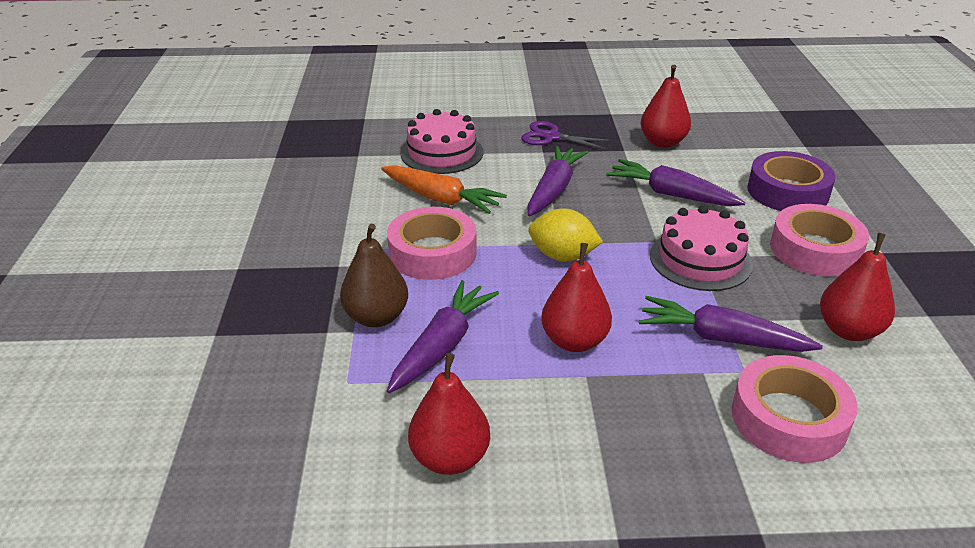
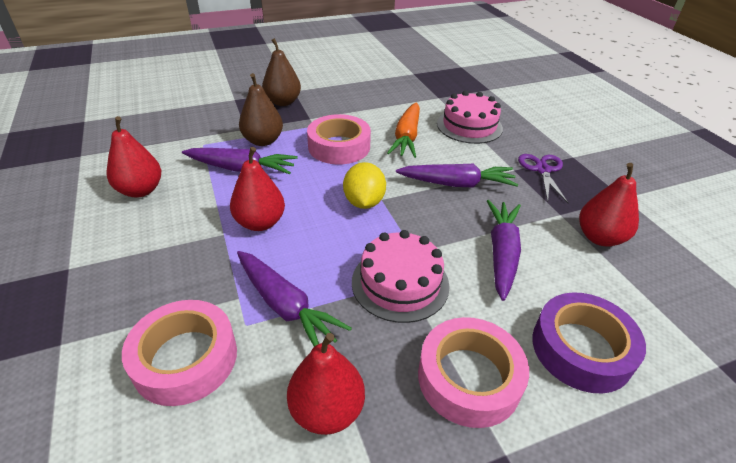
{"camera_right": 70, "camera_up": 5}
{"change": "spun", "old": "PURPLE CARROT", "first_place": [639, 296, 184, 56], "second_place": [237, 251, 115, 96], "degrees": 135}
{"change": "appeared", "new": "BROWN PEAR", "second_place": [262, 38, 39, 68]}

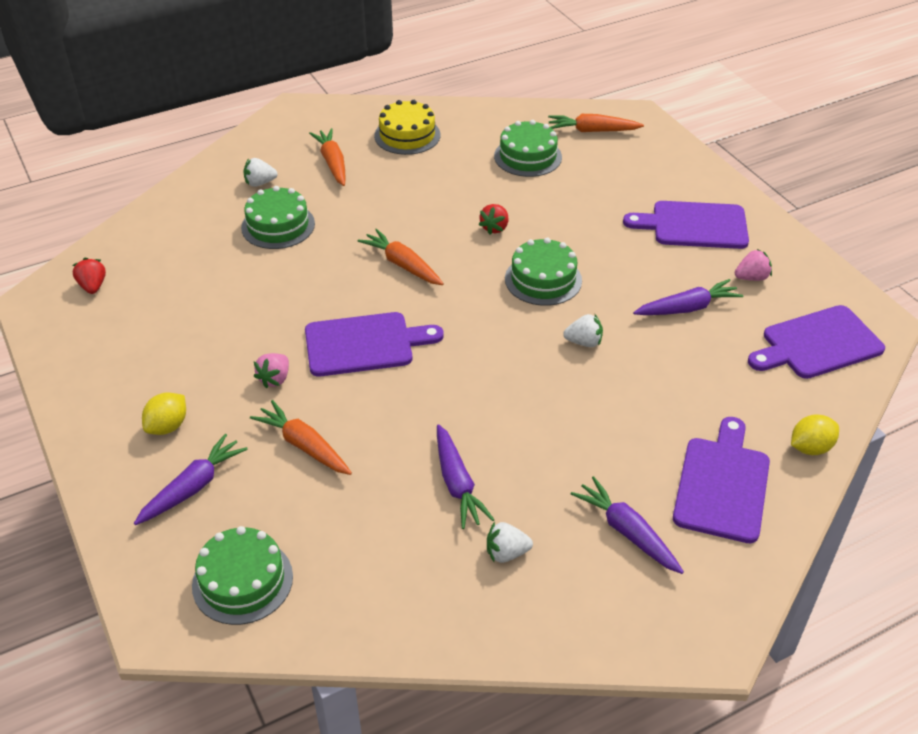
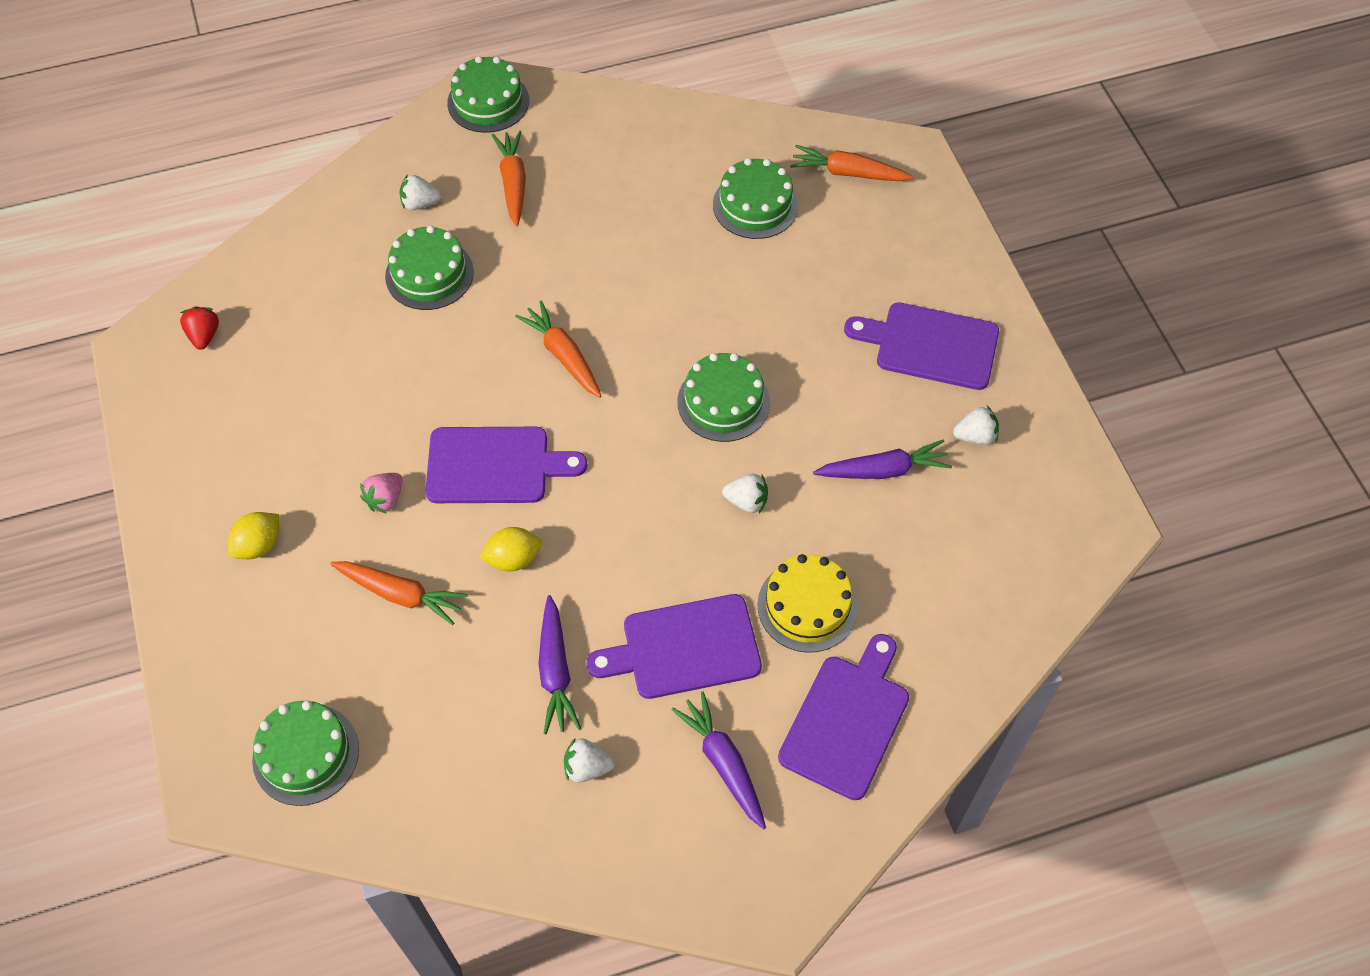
{"camera_right": 10, "camera_up": 15}
{"change": "relocated", "old": "YELLOW CAKE", "first_place": [374, 100, 67, 55], "second_place": [757, 554, 101, 99]}
{"change": "missing", "old": "RED STRAWBERRY", "first_place": [479, 204, 29, 31]}
{"change": "colour", "old": "PINK STRAWBERRY", "new": "WHITE STRAWBERRY", "first_place": [735, 249, 37, 32], "second_place": [953, 406, 46, 39]}
{"change": "relocated", "old": "PURPLE CUTTING BOARD", "first_place": [748, 305, 137, 74], "second_place": [587, 594, 175, 105]}
{"change": "spun", "old": "ORANGE CARROT", "first_place": [250, 400, 102, 75], "second_place": [330, 561, 137, 64], "degrees": 150}
{"change": "relocated", "old": "YELLOW LEMON", "first_place": [791, 414, 48, 41], "second_place": [479, 527, 63, 44]}
{"change": "missing", "old": "PURPLE CARROT", "first_place": [134, 434, 114, 91]}
{"change": "appeared", "new": "GREEN CAKE", "second_place": [447, 56, 82, 77]}

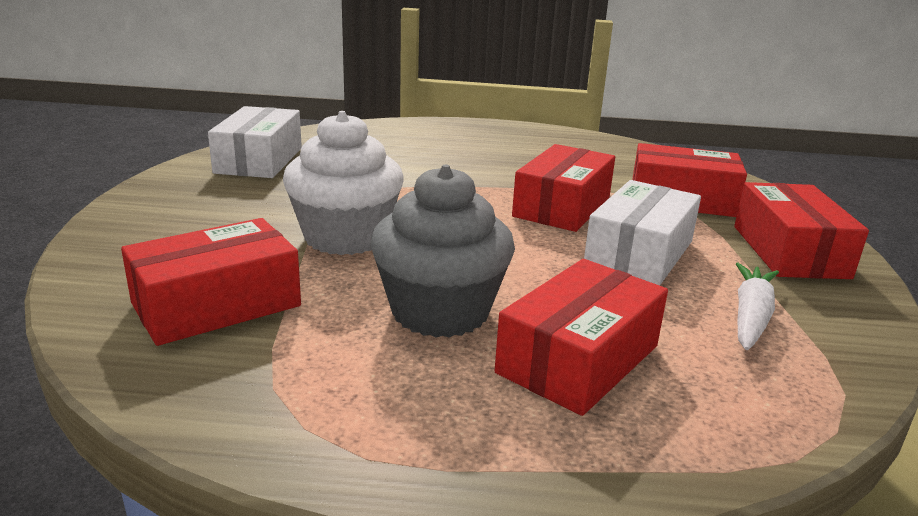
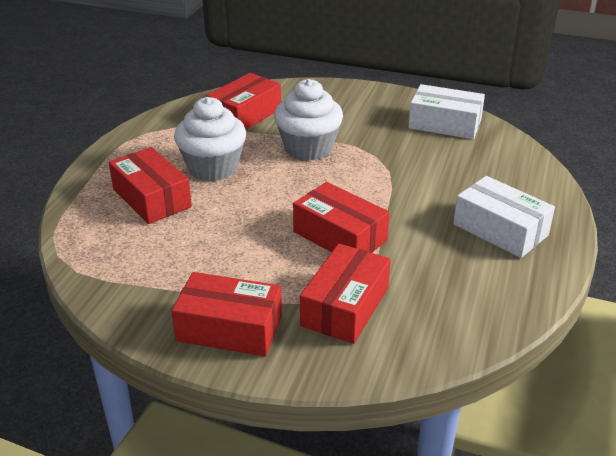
{"camera_right": 105, "camera_up": 10}
{"change": "colour", "old": "GREY CUPCAKE", "new": "WHITE CUPCAKE", "first_place": [370, 165, 145, 173], "second_place": [174, 97, 72, 84]}
{"change": "relocated", "old": "WHITE BOX", "first_place": [584, 180, 117, 106], "second_place": [453, 176, 102, 82]}
{"change": "spun", "old": "RED BOX", "first_place": [121, 218, 180, 128], "second_place": [206, 73, 75, 57], "degrees": 60}
{"change": "missing", "old": "WHITE CARROT", "first_place": [736, 263, 43, 87]}

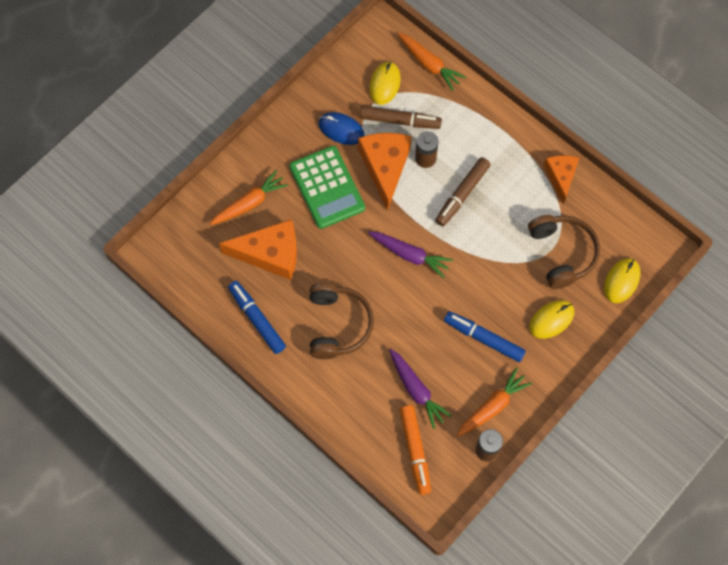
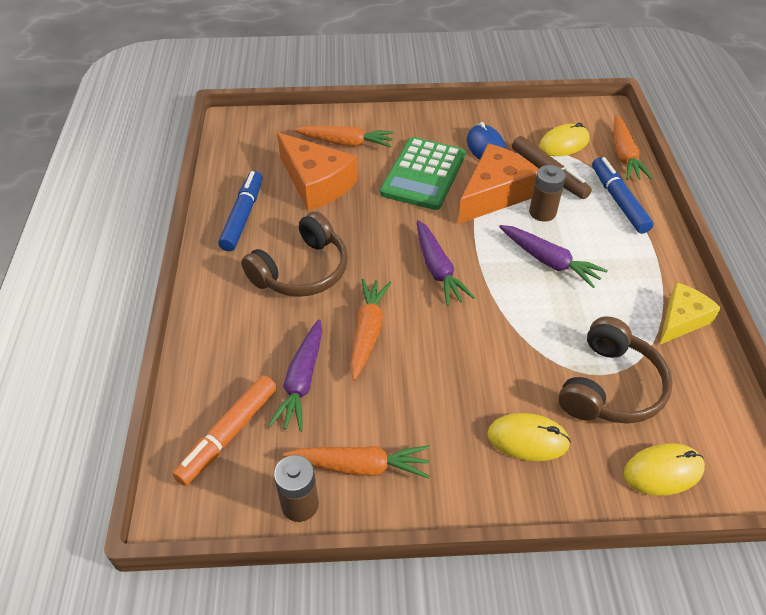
{"camera_right": 45, "camera_up": -20}
{"change": "colour", "old": "ORANGE CHEESE", "new": "YELLOW CHEESE", "first_place": [544, 155, 35, 49], "second_place": [659, 282, 62, 63]}
{"change": "exchanged", "old": "BROWN MARKER", "new": "PURPLE CARROT", "first_place": [435, 157, 56, 69], "second_place": [499, 225, 109, 63]}
{"change": "relocated", "old": "BLUE MARKER", "first_place": [444, 311, 82, 51], "second_place": [592, 157, 62, 77]}
{"change": "appeared", "new": "ORANGE CARROT", "second_place": [350, 279, 41, 102]}

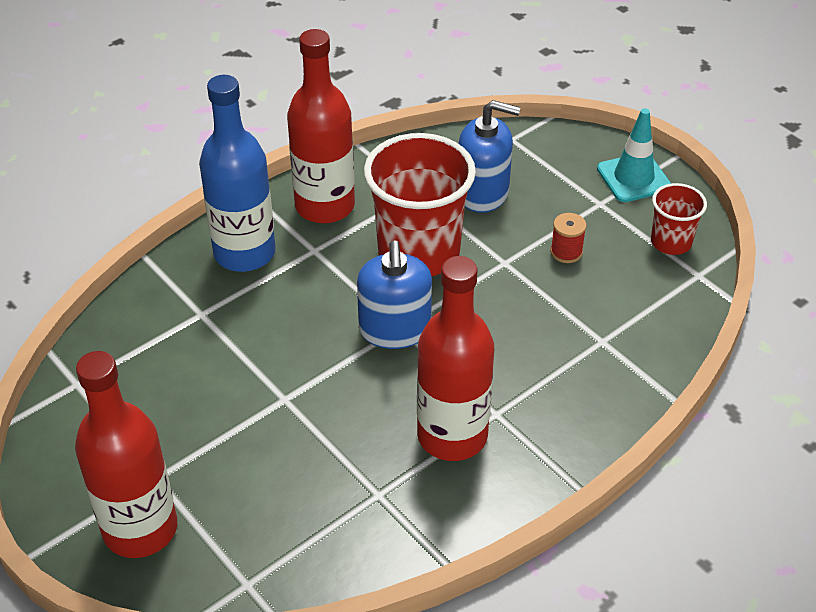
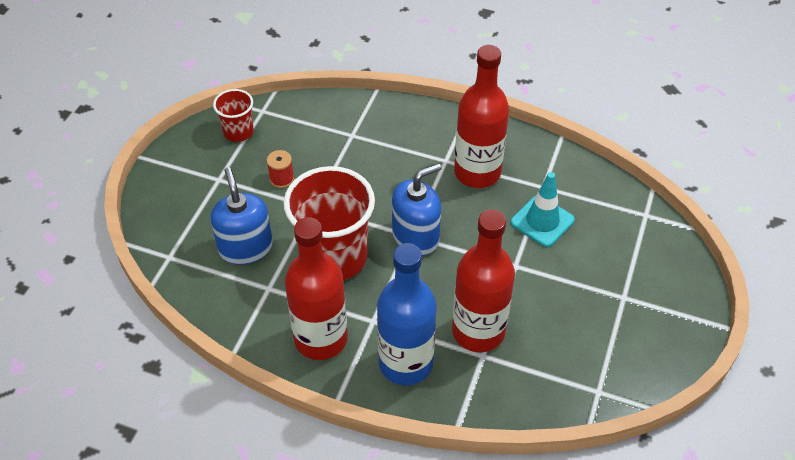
{"camera_right": -120, "camera_up": 5}
{"change": "relocated", "old": "TURQUOISE TRAFFIC CONE", "first_place": [597, 108, 74, 94], "second_place": [511, 172, 64, 75]}
{"change": "relocated", "old": "RED BOTTLE", "first_place": [75, 351, 102, 207], "second_place": [452, 209, 63, 143]}

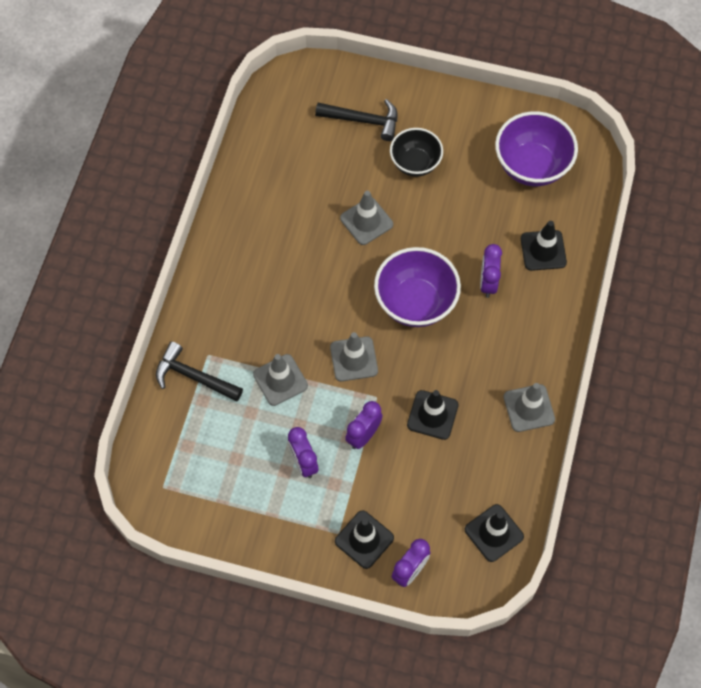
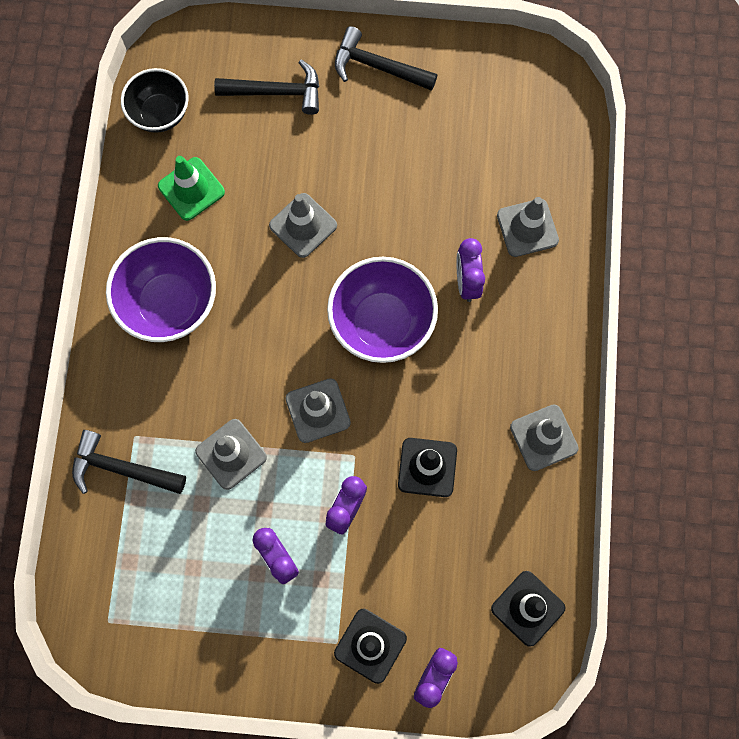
{"camera_right": -10, "camera_up": 10}
{"change": "relocated", "old": "PURPLE BOWL", "first_place": [495, 111, 83, 75], "second_place": [106, 237, 110, 105]}
{"change": "relocated", "old": "BLACK BOWL", "first_place": [390, 128, 53, 49], "second_place": [121, 68, 68, 65]}
{"change": "colour", "old": "BLACK TRAFFIC CONE", "new": "GREY TRAFFIC CONE", "first_place": [521, 221, 46, 50], "second_place": [497, 197, 62, 60]}
{"change": "appeared", "new": "BLACK HAMMER", "second_place": [335, 26, 102, 65]}
{"change": "appeared", "new": "GREEN TRAFFIC CONE", "second_place": [158, 156, 67, 65]}

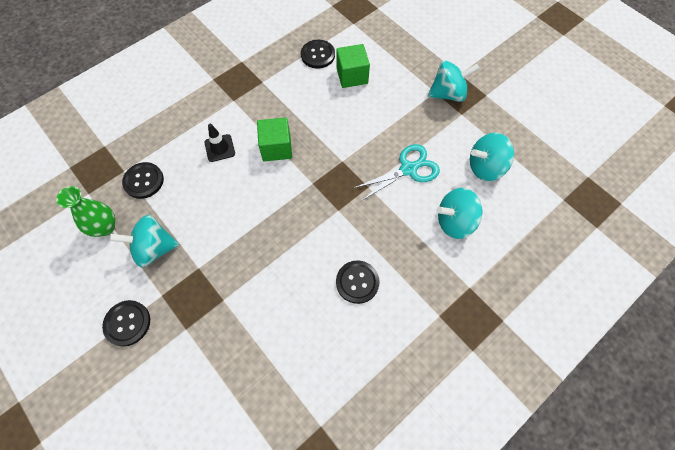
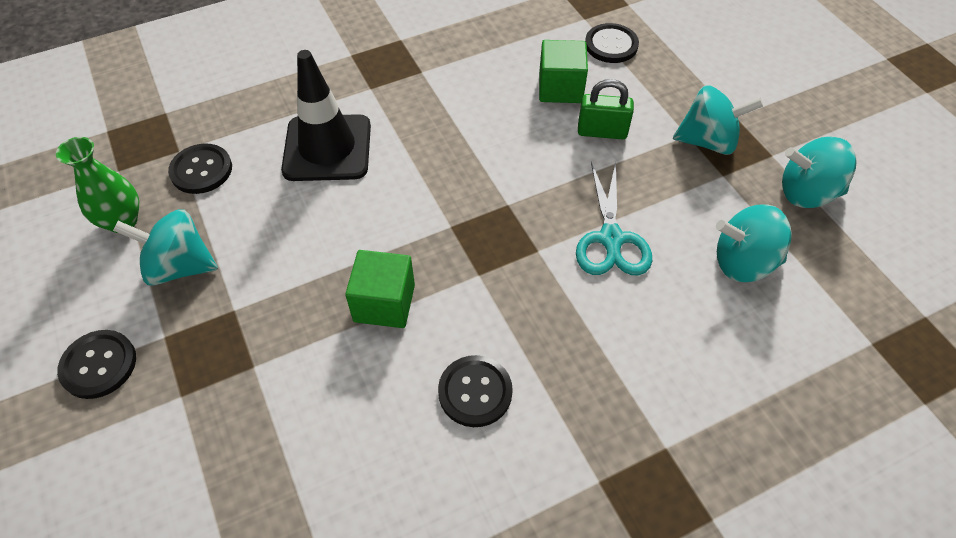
{"camera_right": 15, "camera_up": -10}
{"change": "relocated", "old": "BLACK BUTTON", "first_place": [301, 40, 34, 29], "second_place": [585, 23, 54, 40]}
{"change": "relocated", "old": "GREEN CUBE", "first_place": [257, 117, 35, 44], "second_place": [345, 250, 70, 78]}
{"change": "size", "old": "BLACK TRAFFIC CONE", "first_place": [204, 123, 31, 39], "second_place": [281, 50, 90, 131], "factor": 1.97}
{"change": "spun", "old": "TURQUOISE SCISSORS", "first_place": [354, 144, 86, 57], "second_place": [576, 162, 76, 113], "degrees": 105}
{"change": "relocated", "old": "TURQUOISE SPINNING TOP", "first_place": [437, 188, 46, 51], "second_place": [782, 137, 75, 71]}
{"change": "appeared", "new": "GREEN PADLOCK", "second_place": [578, 79, 56, 60]}

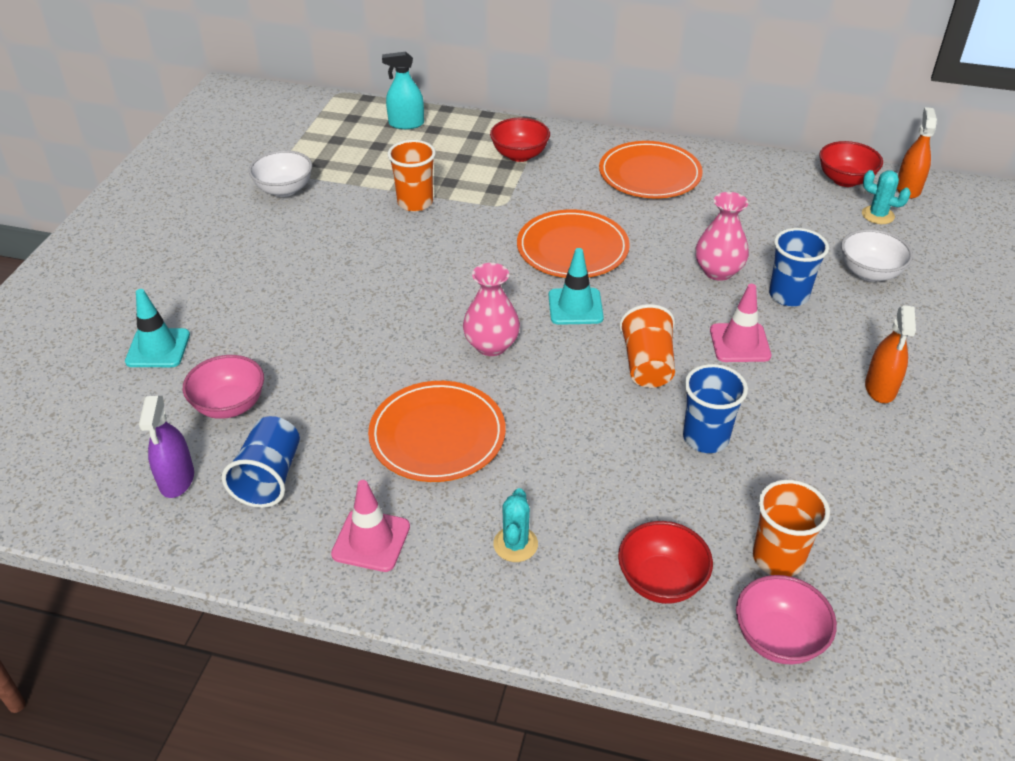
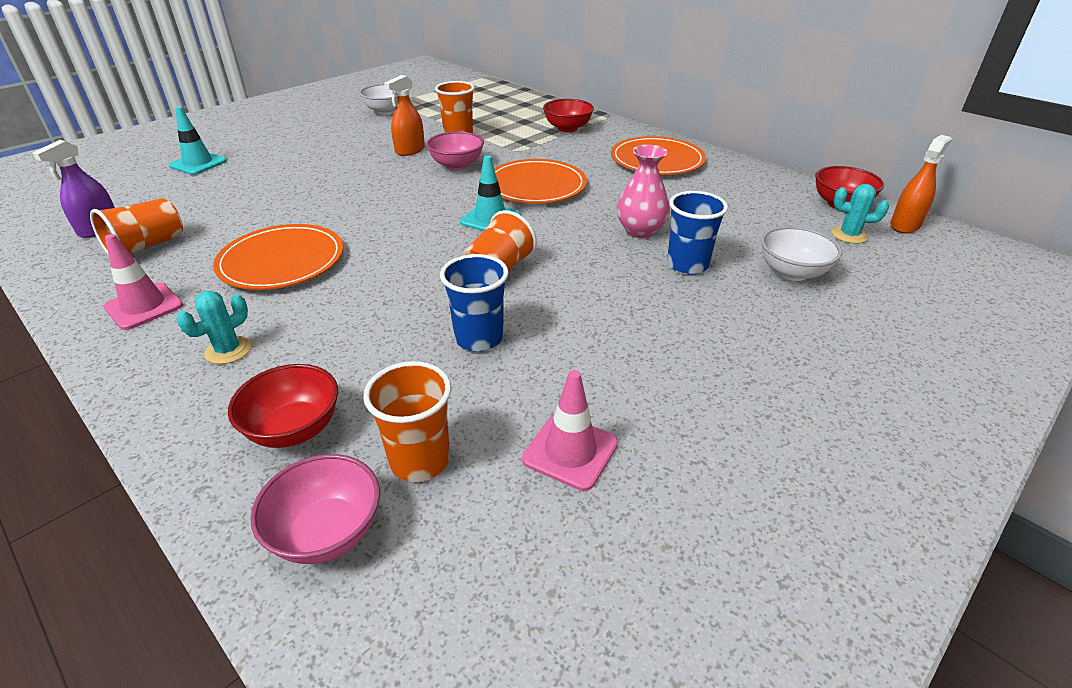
{"camera_right": 30, "camera_up": -5}
{"change": "missing", "old": "TURQUOISE SPRAY BOTTLE", "first_place": [382, 52, 42, 77]}
{"change": "spun", "old": "TURQUOISE CACTUS", "first_place": [862, 170, 49, 54], "second_place": [832, 184, 57, 60], "degrees": -45}
{"change": "missing", "old": "PINK VASE", "first_place": [463, 263, 57, 93]}
{"change": "relocated", "old": "PINK TRAFFIC CONE", "first_place": [710, 284, 61, 78], "second_place": [522, 370, 96, 121]}
{"change": "relocated", "old": "ORANGE SPRAY BOTTLE", "first_place": [865, 305, 51, 98], "second_place": [384, 75, 41, 81]}
{"change": "relocated", "old": "PINK BOWL", "first_place": [183, 355, 81, 64], "second_place": [426, 132, 58, 38]}
{"change": "colour", "old": "BLUE CUP", "new": "ORANGE CUP", "first_place": [222, 416, 78, 92], "second_place": [90, 198, 93, 56]}

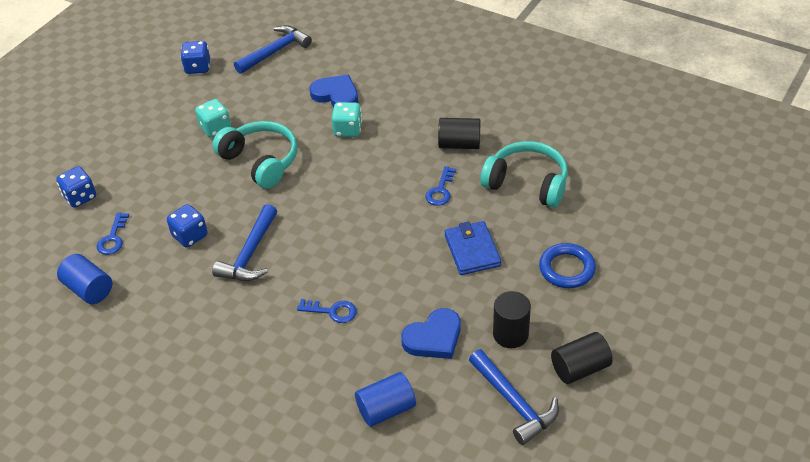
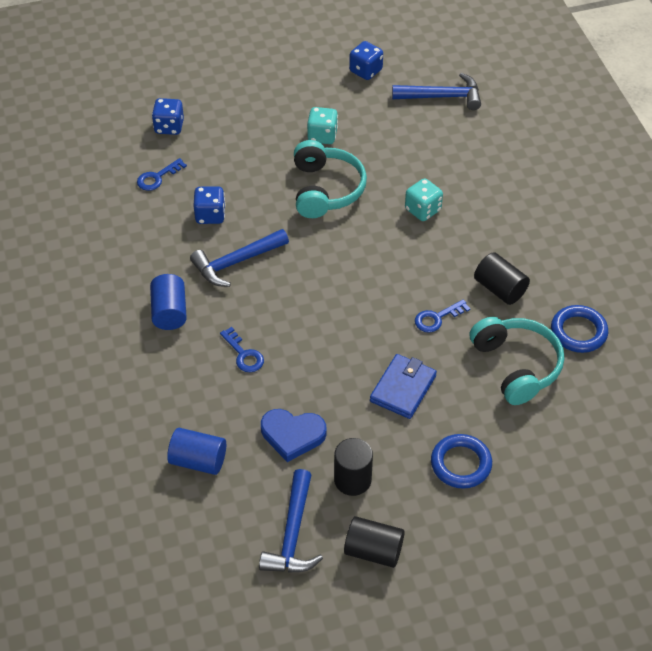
{"camera_right": 40, "camera_up": 5}
{"change": "missing", "old": "BLUE HEART", "first_place": [310, 74, 48, 33]}
{"change": "relocated", "old": "BLUE CYLINDER", "first_place": [57, 254, 55, 50], "second_place": [150, 274, 37, 56]}
{"change": "appeared", "new": "BLUE RING", "second_place": [551, 305, 57, 48]}

